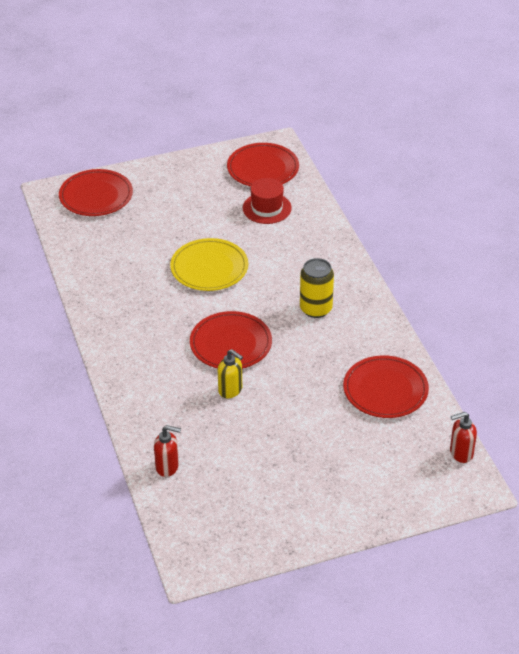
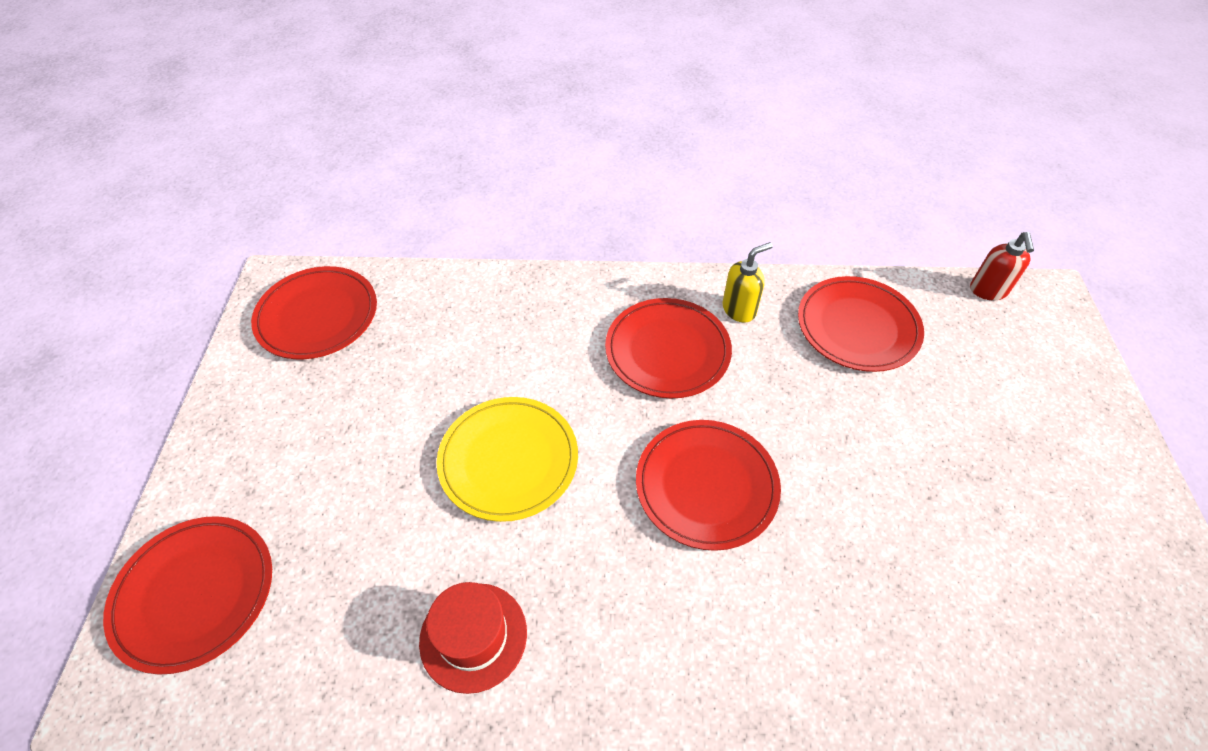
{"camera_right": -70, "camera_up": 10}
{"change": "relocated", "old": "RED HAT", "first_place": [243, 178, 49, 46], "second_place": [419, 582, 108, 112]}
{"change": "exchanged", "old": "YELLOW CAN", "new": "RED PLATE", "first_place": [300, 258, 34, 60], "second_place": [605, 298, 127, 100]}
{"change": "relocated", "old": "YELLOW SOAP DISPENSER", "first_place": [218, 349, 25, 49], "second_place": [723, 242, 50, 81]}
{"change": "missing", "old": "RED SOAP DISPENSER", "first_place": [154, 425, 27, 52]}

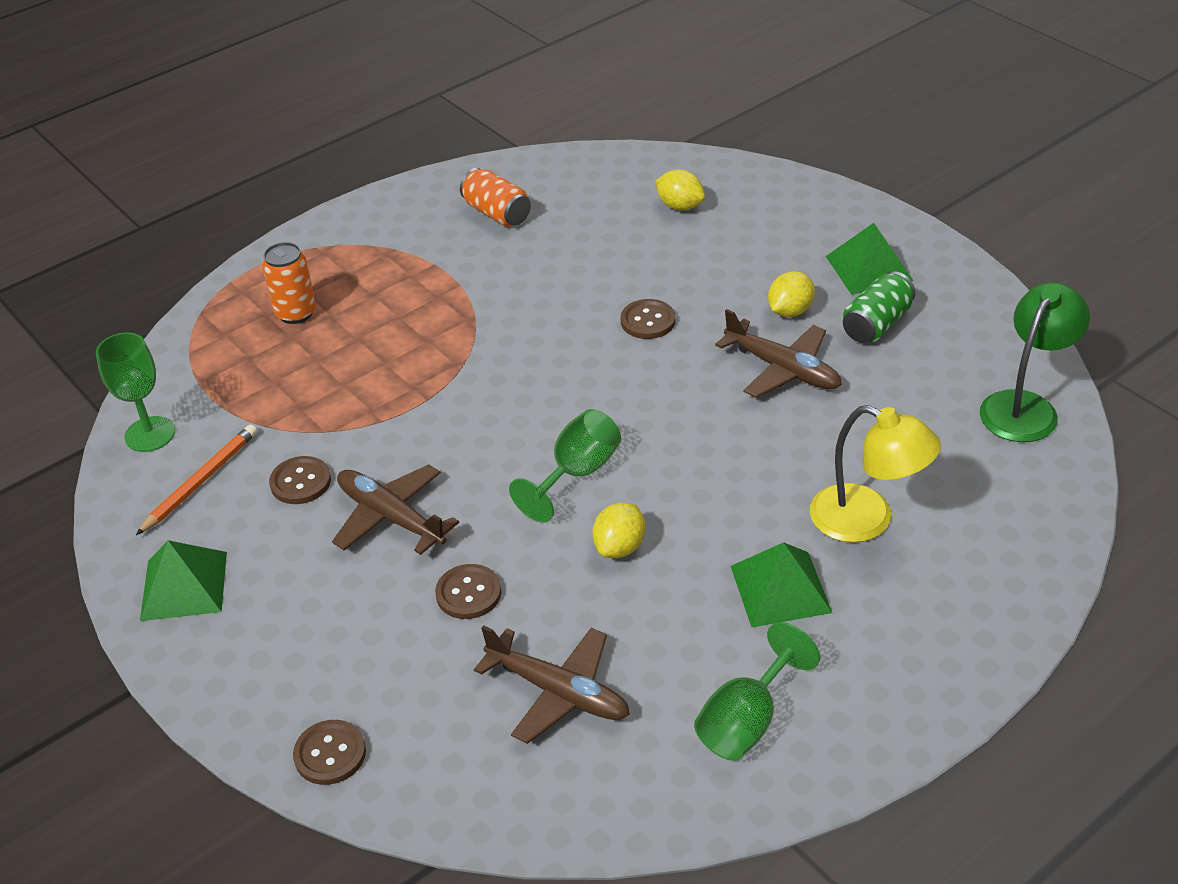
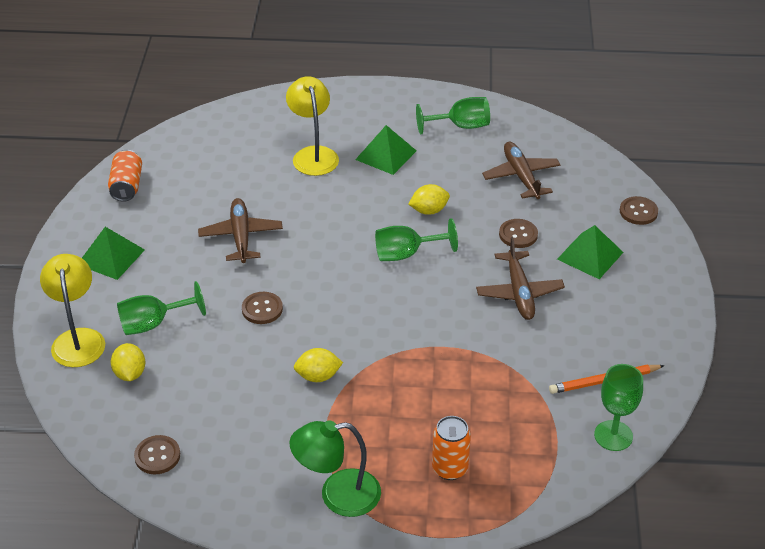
{"camera_right": -140, "camera_up": 0}
{"change": "relocated", "old": "ORANGE CAN", "first_place": [460, 168, 71, 59], "second_place": [108, 150, 34, 52]}
{"change": "relocated", "old": "YELLOW LEMON", "first_place": [768, 271, 47, 46], "second_place": [294, 348, 49, 34]}
{"change": "missing", "old": "GREEN CAN", "first_place": [843, 271, 73, 72]}
{"change": "relocated", "old": "GREEN LAMP", "first_place": [980, 282, 110, 160], "second_place": [290, 420, 91, 97]}
{"change": "relocated", "old": "BROWN BUTTON", "first_place": [269, 456, 62, 48], "second_place": [134, 435, 46, 39]}
{"change": "relocated", "old": "GREEN PYRAMID", "first_place": [140, 540, 87, 81], "second_place": [557, 225, 67, 54]}
{"change": "appeared", "new": "YELLOW LAMP", "second_place": [40, 254, 65, 113]}
{"change": "appeared", "new": "GREEN GOBLET", "second_place": [117, 281, 89, 54]}

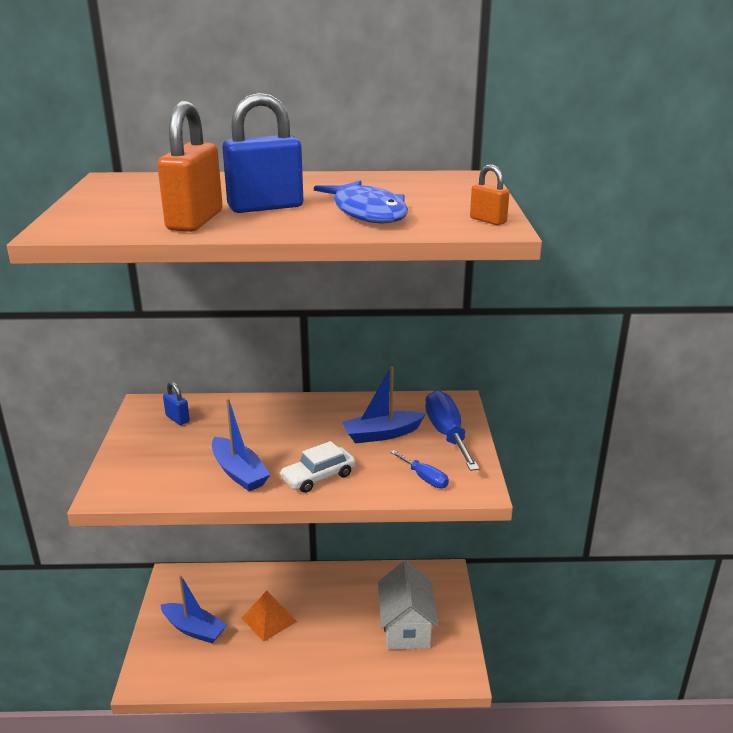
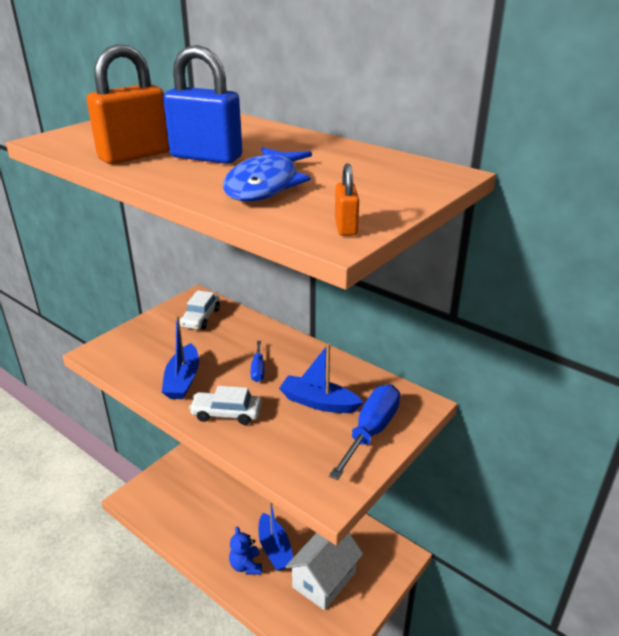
{"camera_right": 40, "camera_up": 5}
{"change": "exchanged", "old": "BLUE PADLOCK", "new": "WHITE CAR", "first_place": [163, 382, 27, 43], "second_place": [180, 290, 40, 40]}
{"change": "relocated", "old": "BLUE SCREWDRIVER", "first_place": [390, 450, 59, 39], "second_place": [251, 341, 13, 41]}
{"change": "relocated", "old": "BLUE BOAT", "first_place": [160, 575, 67, 68], "second_place": [258, 502, 35, 69]}
{"change": "missing", "old": "ORANGE PYRAMID", "first_place": [242, 591, 55, 51]}
{"change": "appeared", "new": "BLUE TEDDY BEAR", "second_place": [229, 527, 33, 47]}

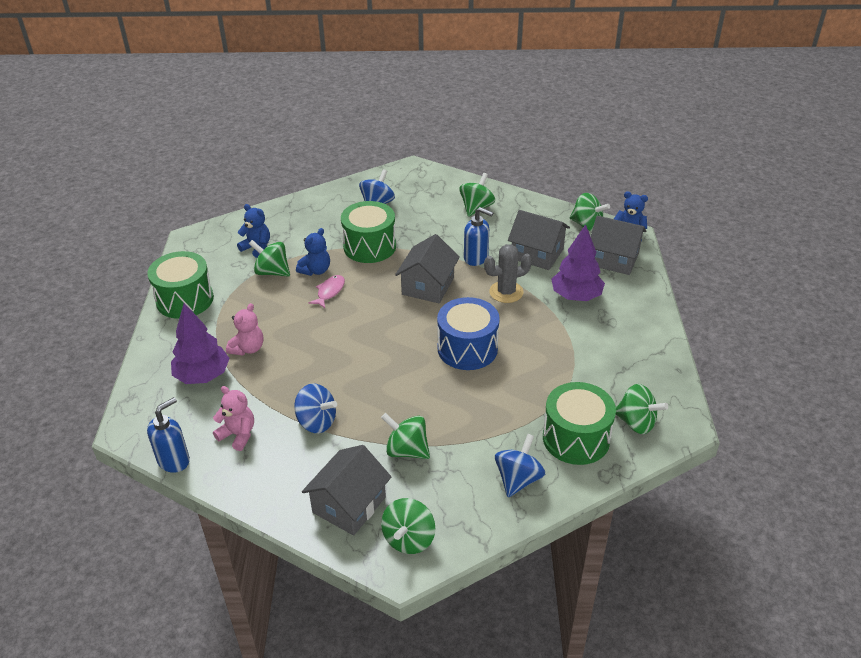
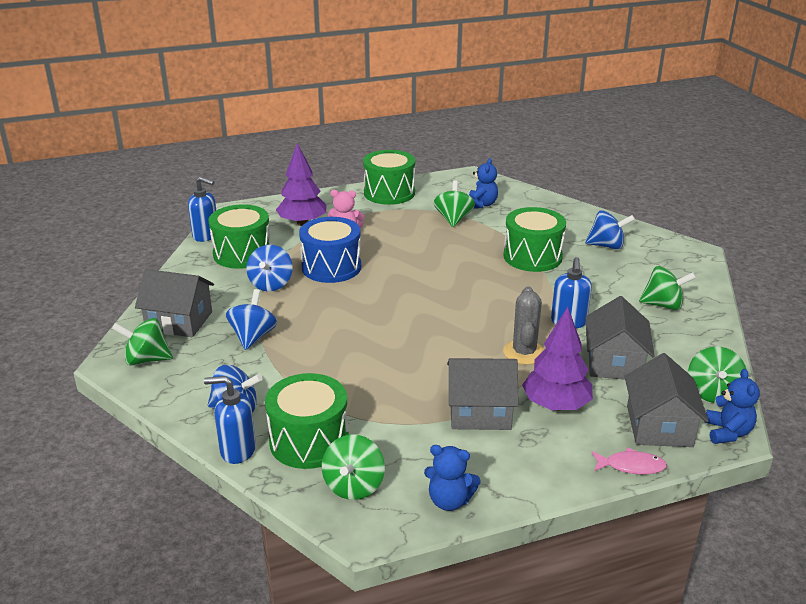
{"camera_right": 70, "camera_up": -10}
{"change": "relocated", "old": "BLUE TEDDY BEAR", "first_place": [296, 228, 34, 48], "second_place": [424, 445, 57, 66]}
{"change": "relocated", "old": "GREY HOUSE", "first_place": [395, 234, 65, 69], "second_place": [447, 358, 72, 72]}
{"change": "spun", "old": "GREY CACTUS", "first_place": [484, 244, 48, 59], "second_place": [503, 286, 42, 79], "degrees": 45}
{"change": "relocated", "old": "PINK FISH", "first_place": [309, 275, 36, 33], "second_place": [591, 448, 76, 26]}
{"change": "relocated", "old": "BLUE DRUM", "first_place": [437, 297, 63, 73], "second_place": [299, 217, 62, 66]}
{"change": "exchanged", "old": "PINK TEDDY BEAR", "new": "GREEN DRUM", "first_place": [213, 386, 41, 65], "second_place": [208, 204, 63, 65]}
{"change": "colour", "old": "GREEN SPINNING TOP", "new": "BLUE SPINNING TOP", "first_place": [381, 413, 49, 46], "second_place": [226, 289, 51, 61]}
{"change": "appeared", "new": "BLUE SOAP DISPENSER", "second_place": [204, 376, 52, 88]}

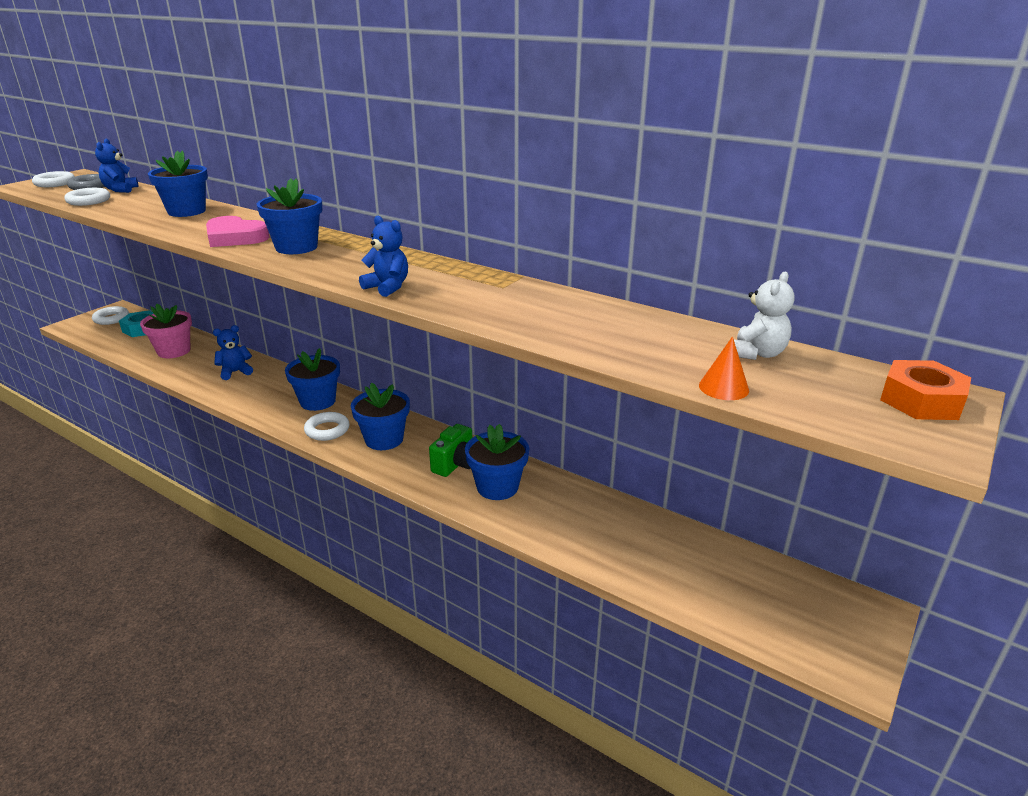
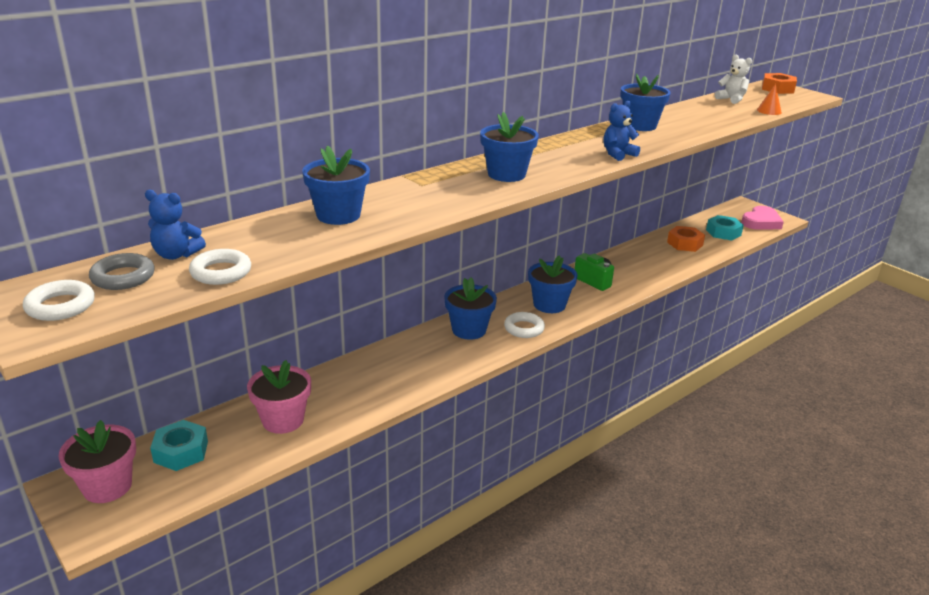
{"camera_right": -75, "camera_up": 0}
{"change": "relocated", "old": "PINK HEART", "first_place": [206, 216, 63, 31], "second_place": [741, 206, 43, 24]}
{"change": "exchanged", "old": "WHITE RING", "new": "PINK FLOWER POT", "first_place": [92, 306, 37, 19], "second_place": [58, 420, 78, 83]}
{"change": "missing", "old": "BLUE TEDDY BEAR", "first_place": [213, 325, 40, 55]}
{"change": "relocated", "old": "BLUE FLOWER POT", "first_place": [465, 424, 64, 76], "second_place": [620, 73, 51, 58]}
{"change": "appeared", "new": "TURQUOISE NUT", "second_place": [706, 215, 38, 25]}
{"change": "appeared", "new": "ORANGE NUT", "second_place": [667, 226, 38, 26]}

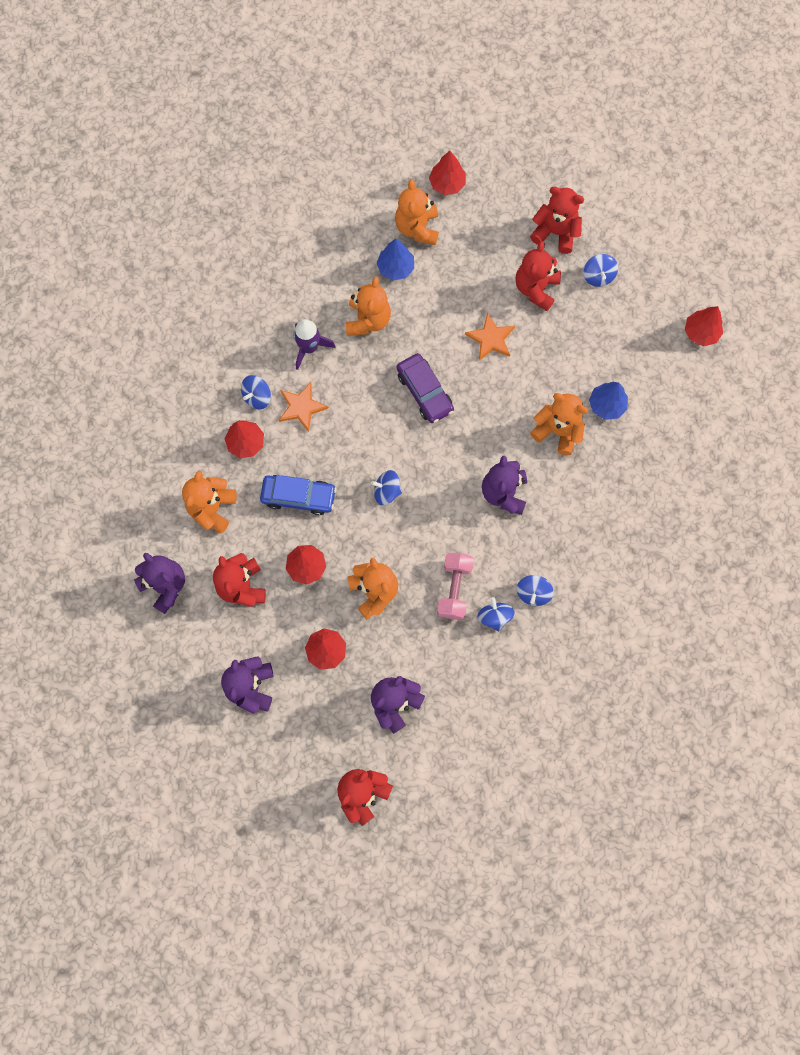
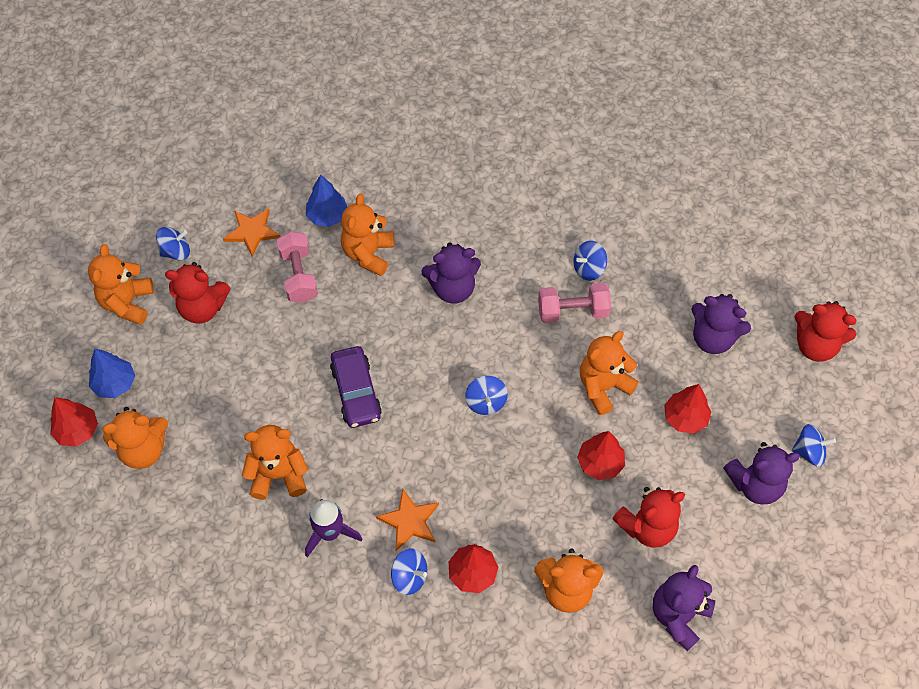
{"camera_right": -105, "camera_up": -15}
{"change": "colour", "old": "RED TEDDY BEAR", "new": "ORANGE TEDDY BEAR", "first_place": [530, 186, 54, 68], "second_place": [88, 244, 66, 81]}
{"change": "relocated", "old": "BLUE TREE", "first_place": [377, 239, 37, 41], "second_place": [89, 349, 46, 49]}
{"change": "missing", "old": "RED TREE", "first_place": [685, 306, 38, 40]}
{"change": "relocated", "old": "ORANGE STAR", "first_place": [465, 312, 50, 48], "second_place": [223, 208, 57, 49]}
{"change": "spun", "old": "PURPLE CAR", "first_place": [397, 353, 57, 70], "second_place": [330, 346, 52, 82], "degrees": 120}
{"change": "missing", "old": "BLUE CAR", "first_place": [260, 475, 77, 40]}
{"change": "relocated", "old": "BLUE SPINNING TOP", "first_place": [516, 575, 38, 31], "second_place": [792, 424, 44, 43]}
{"change": "appeared", "new": "PINK DUMBBELL", "second_place": [277, 231, 41, 72]}

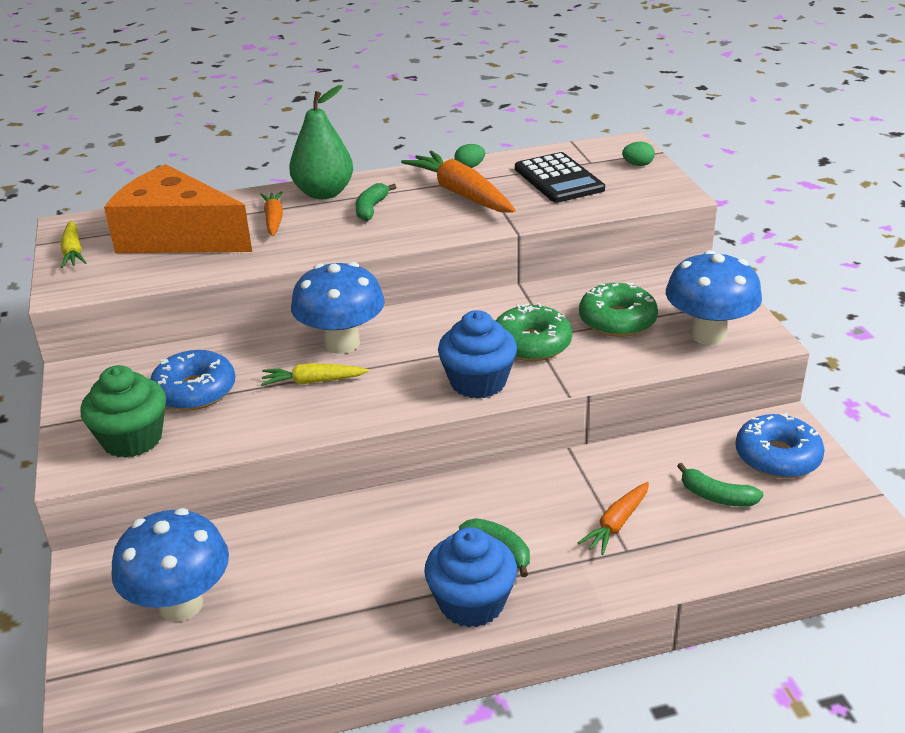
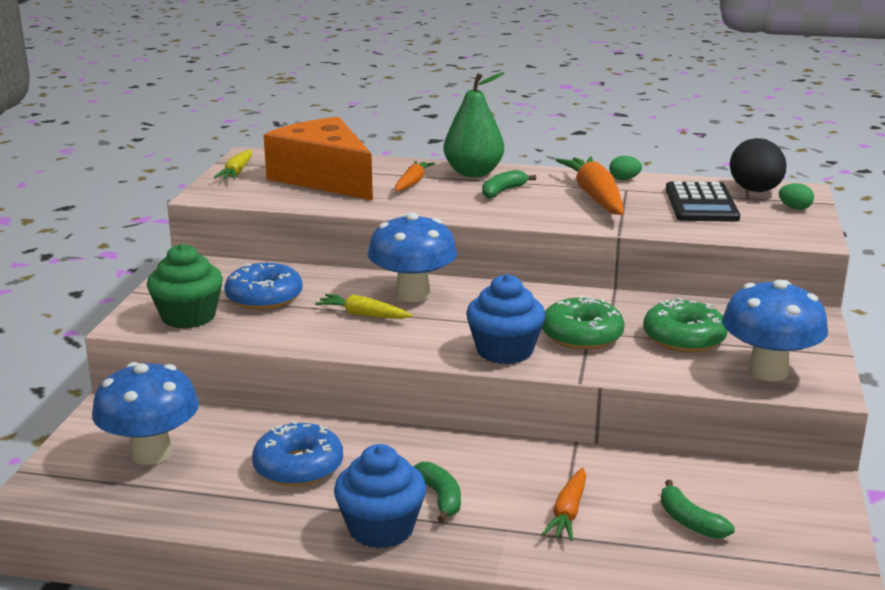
{"camera_right": 25, "camera_up": -10}
{"change": "relocated", "old": "BLUE DONUT", "first_place": [735, 413, 90, 65], "second_place": [252, 421, 91, 66]}
{"change": "spun", "old": "ORANGE CARROT", "first_place": [578, 482, 71, 73], "second_place": [542, 468, 44, 73], "degrees": -45}
{"change": "appeared", "new": "BLACK EGG", "second_place": [730, 138, 56, 54]}

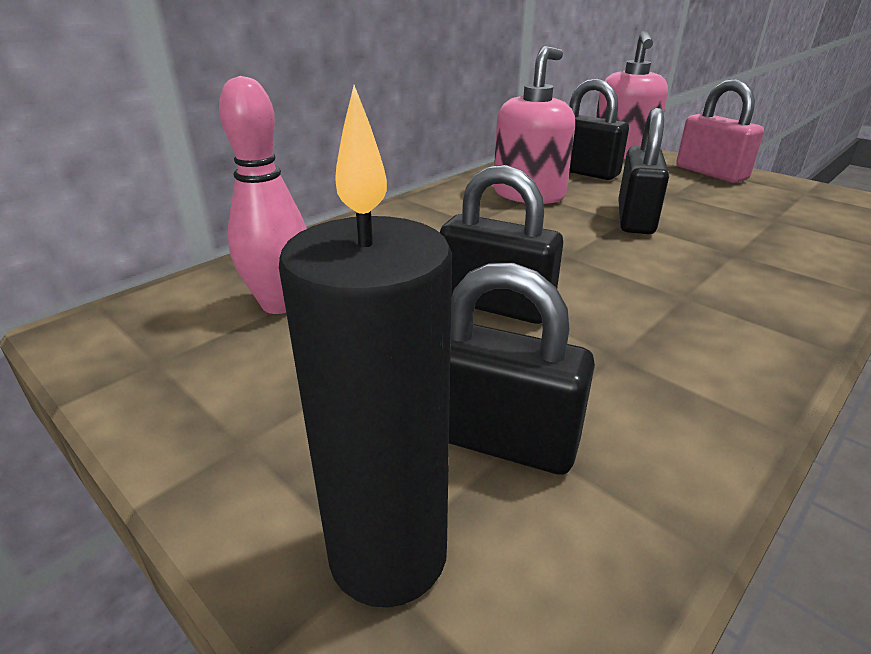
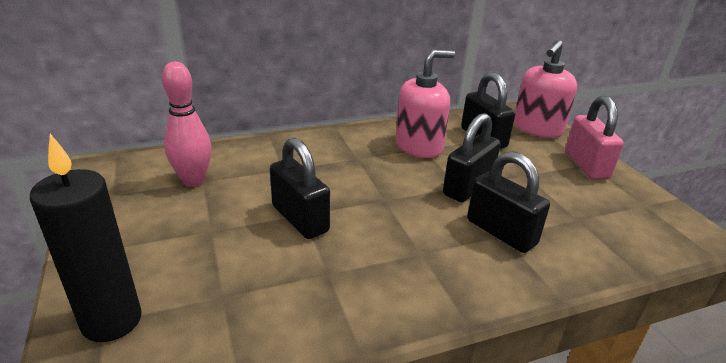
{"camera_right": 25, "camera_up": 0}
{"change": "relocated", "old": "BLACK PADLOCK", "first_place": [449, 263, 146, 212], "second_place": [467, 151, 83, 102]}

